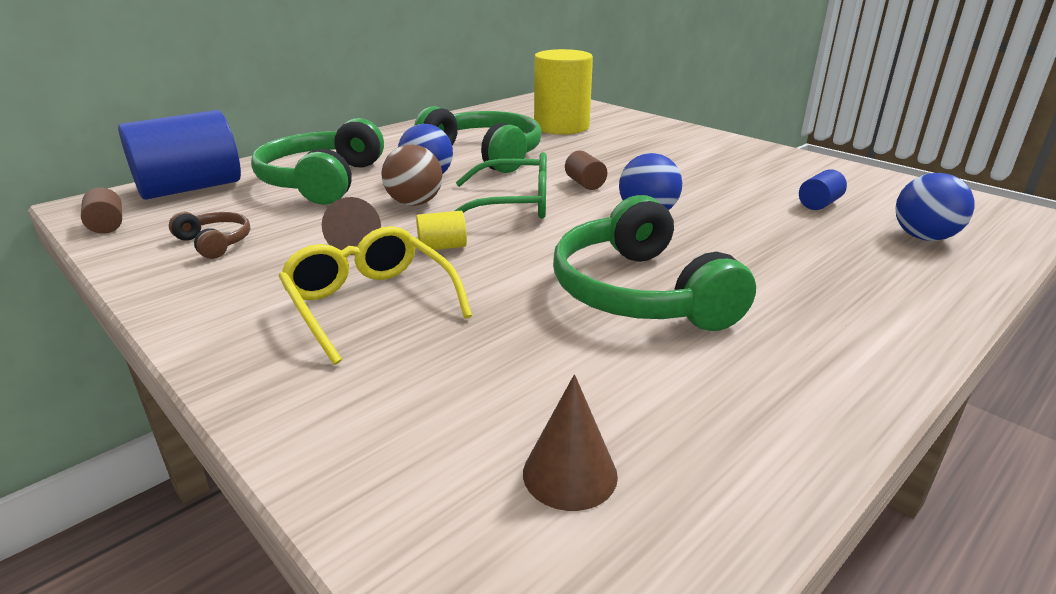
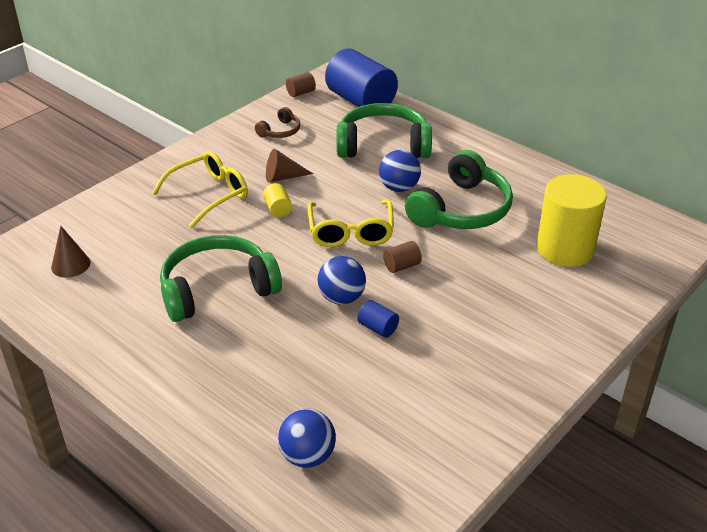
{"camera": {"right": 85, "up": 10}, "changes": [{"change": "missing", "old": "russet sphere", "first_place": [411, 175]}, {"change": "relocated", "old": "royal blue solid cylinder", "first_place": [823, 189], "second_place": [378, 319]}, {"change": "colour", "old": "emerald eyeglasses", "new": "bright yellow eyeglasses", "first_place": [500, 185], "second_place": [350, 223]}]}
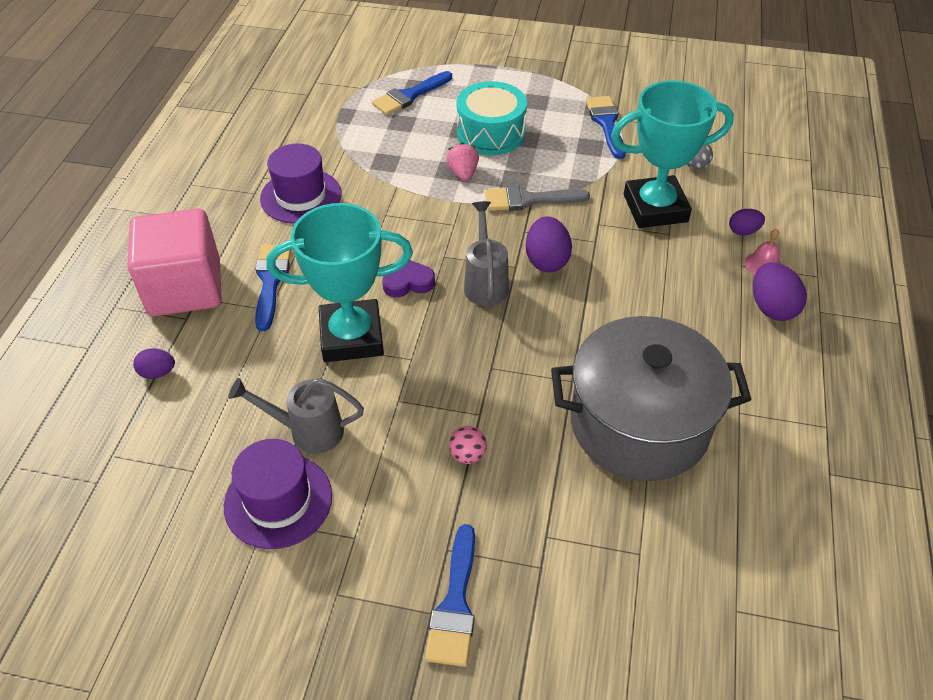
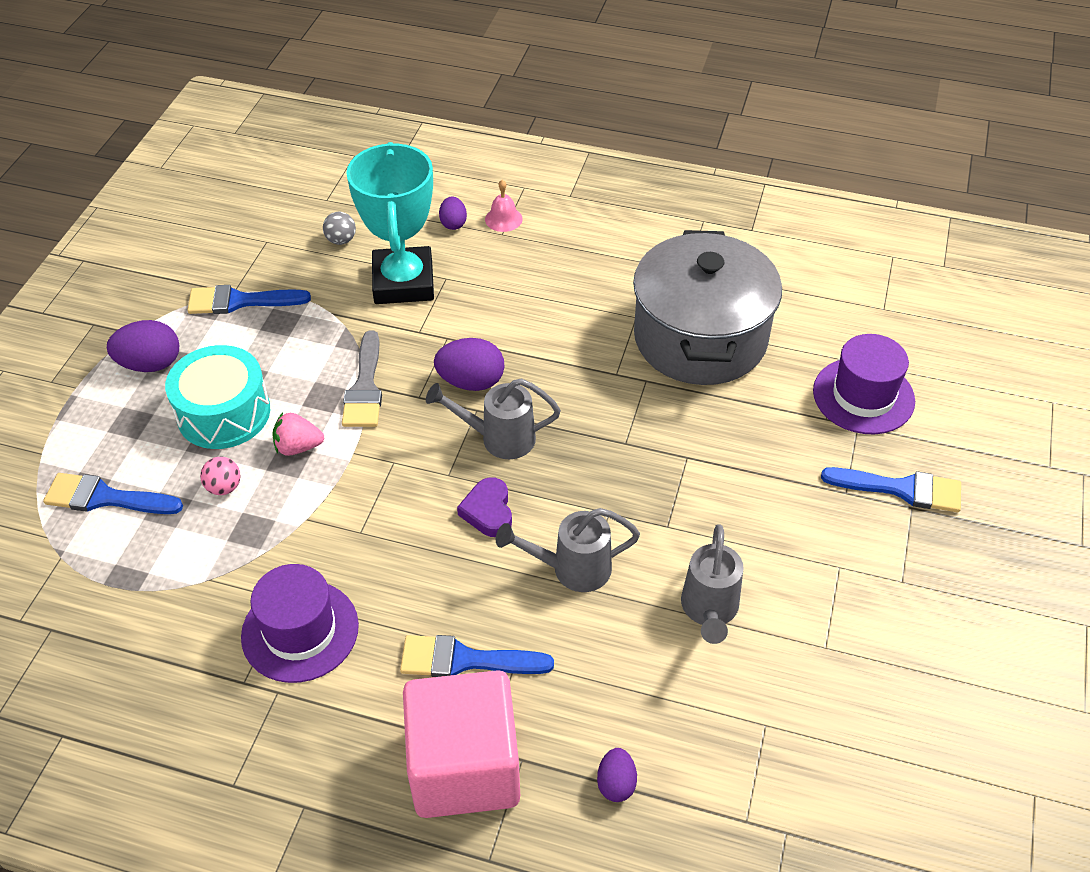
{"camera": {"right": -85, "up": 0}, "changes": [{"change": "relocated", "old": "royal purple hat", "first_place": [278, 494], "second_place": [864, 384]}, {"change": "relocated", "old": "pink sphere", "first_place": [468, 445], "second_place": [220, 476]}, {"change": "relocated", "old": "royal purple toy egg", "first_place": [780, 291], "second_place": [143, 346]}, {"change": "exchanged", "old": "teal prize cup", "new": "gray watering can", "first_place": [340, 282], "second_place": [568, 550]}, {"change": "spun", "old": "royal blue paintbrush", "first_place": [412, 93], "second_place": [113, 493], "degrees": 135}]}
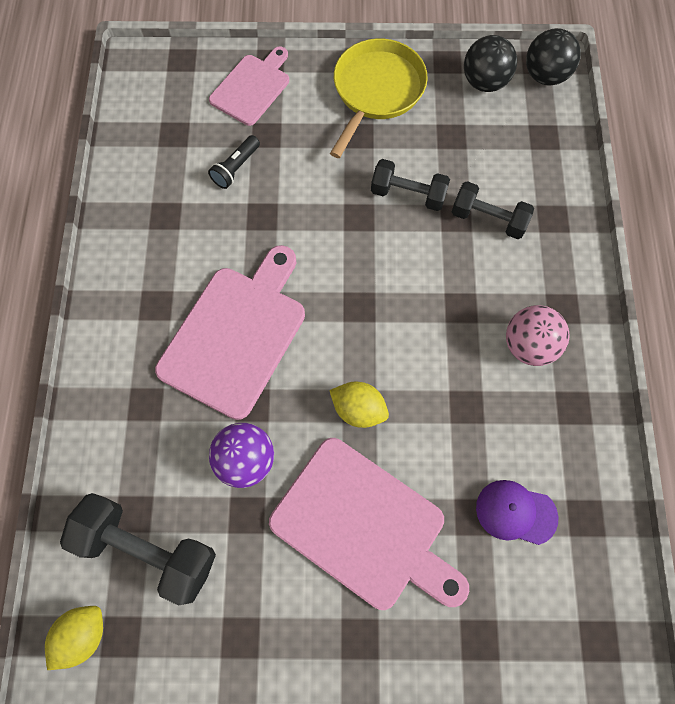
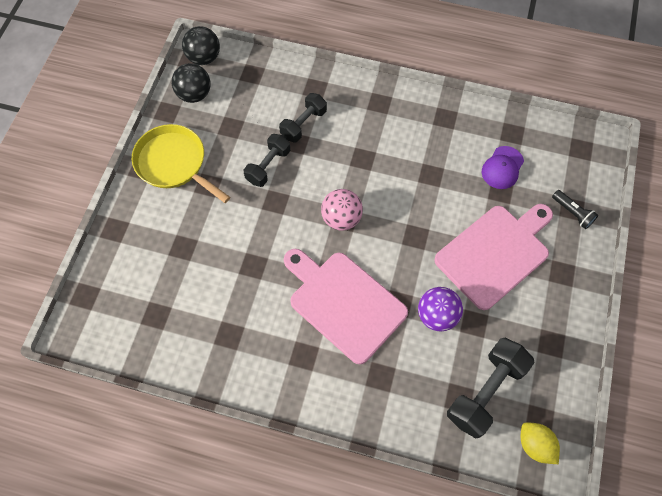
{"camera": {"right": -75, "up": -5}, "changes": [{"change": "missing", "old": "pink chopping board", "first_place": [249, 86]}, {"change": "missing", "old": "bright yellow citrus fruit", "first_place": [359, 405]}, {"change": "relocated", "old": "black torch", "first_place": [234, 162], "second_place": [575, 209]}, {"change": "relocated", "old": "pink sphere", "first_place": [538, 335], "second_place": [342, 210]}]}
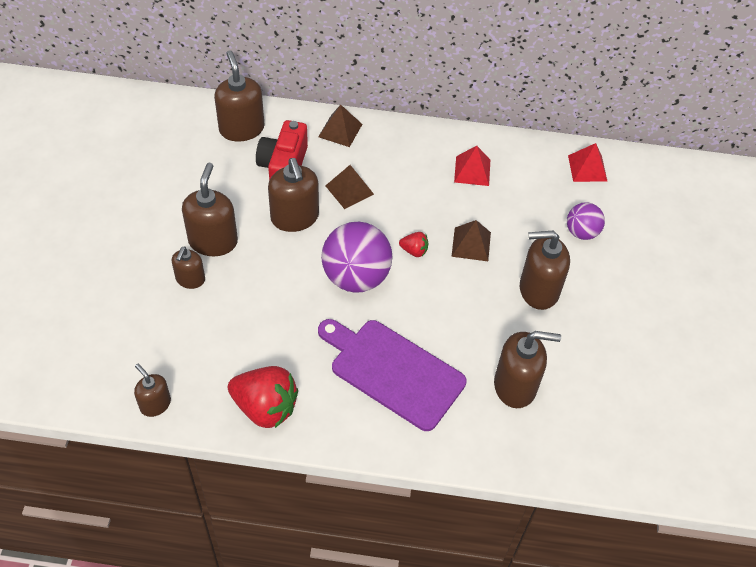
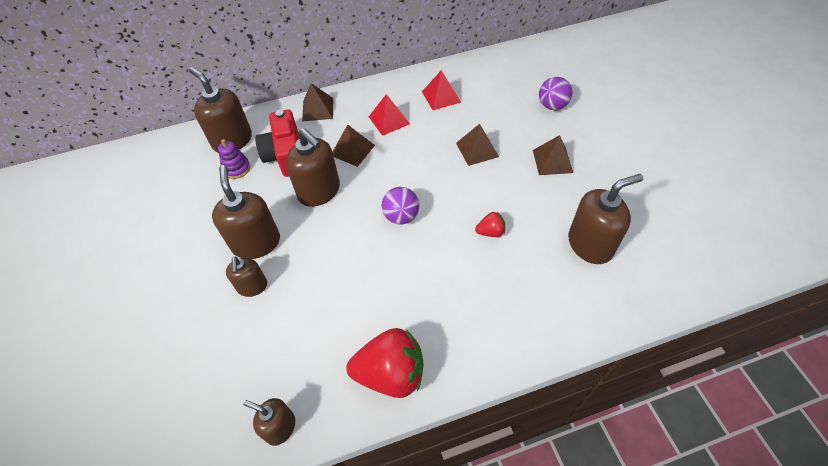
{"camera": {"right": -20, "up": 0}, "changes": [{"change": "missing", "old": "royal purple chopping board", "first_place": [392, 375]}, {"change": "appeared", "new": "royal purple ring stacker", "second_place": [234, 159]}, {"change": "relocated", "old": "scarlet toy strawberry", "first_place": [413, 244], "second_place": [490, 224]}, {"change": "relocated", "old": "scarlet pyramid shape", "first_place": [588, 162], "second_place": [389, 115]}, {"change": "exchanged", "old": "russet soap dispenser", "new": "russet pyramid shape", "first_place": [545, 270], "second_place": [553, 155]}, {"change": "size", "old": "royal purple sphere", "first_place": [356, 257], "second_place": [400, 206], "factor": 0.56}]}
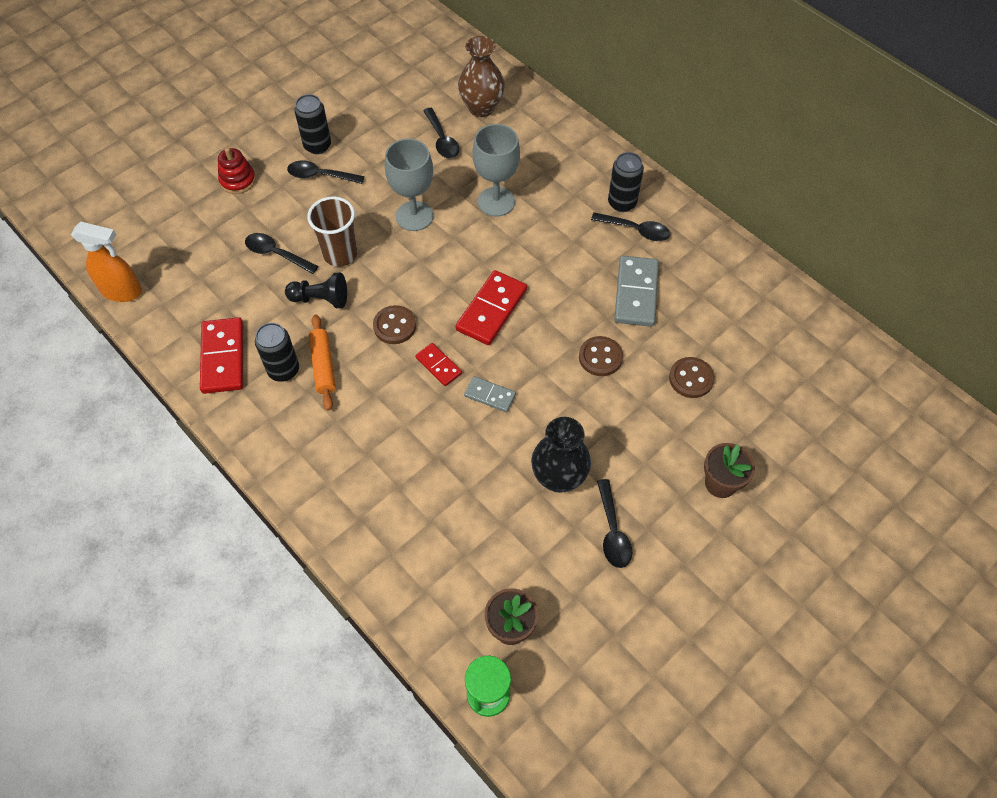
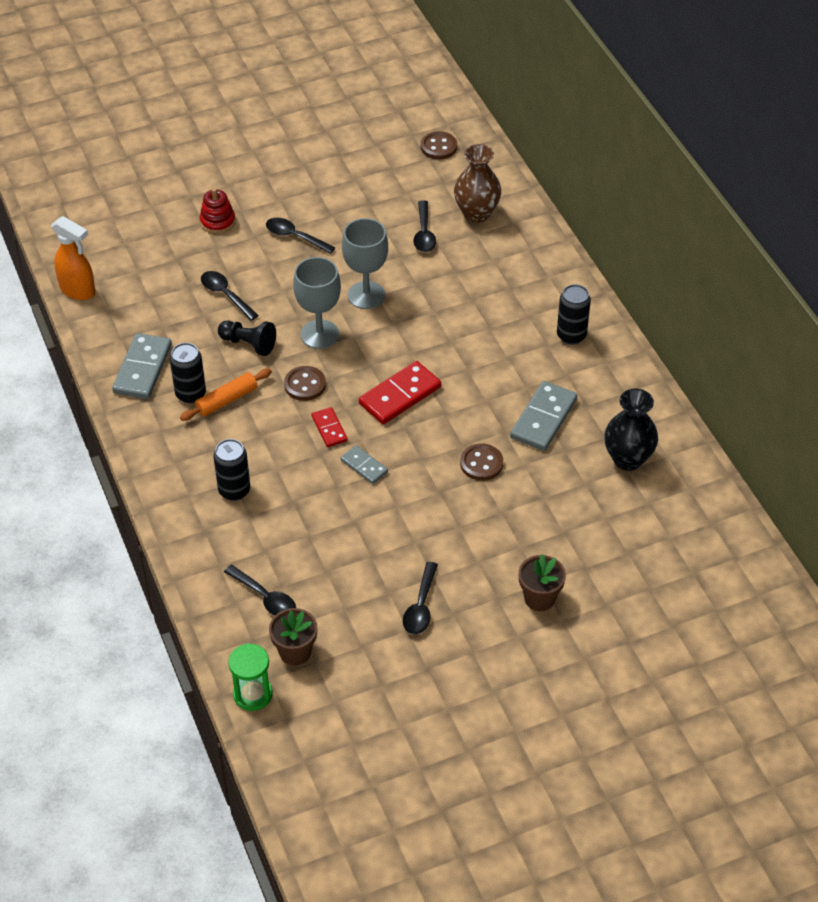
{"camera": {"right": 20, "up": -10}, "changes": [{"change": "missing", "old": "russet beaker", "first_place": [332, 231]}, {"change": "relocated", "old": "black tin", "first_place": [312, 124], "second_place": [232, 470]}, {"change": "relocated", "old": "gray wine glass", "first_place": [496, 170], "second_place": [317, 303]}, {"change": "relocated", "old": "black tall vase", "first_place": [561, 455], "second_place": [631, 429]}, {"change": "relocated", "old": "black spoon", "first_place": [630, 226], "second_place": [260, 590]}, {"change": "relocated", "old": "russet shirt button", "first_place": [692, 377], "second_place": [438, 145]}, {"change": "colour", "old": "scarlet domino", "new": "gray domino", "first_place": [221, 355], "second_place": [142, 366]}, {"change": "spun", "old": "orange-coloured pastry roller", "first_place": [322, 362], "second_place": [226, 394], "degrees": 45}]}
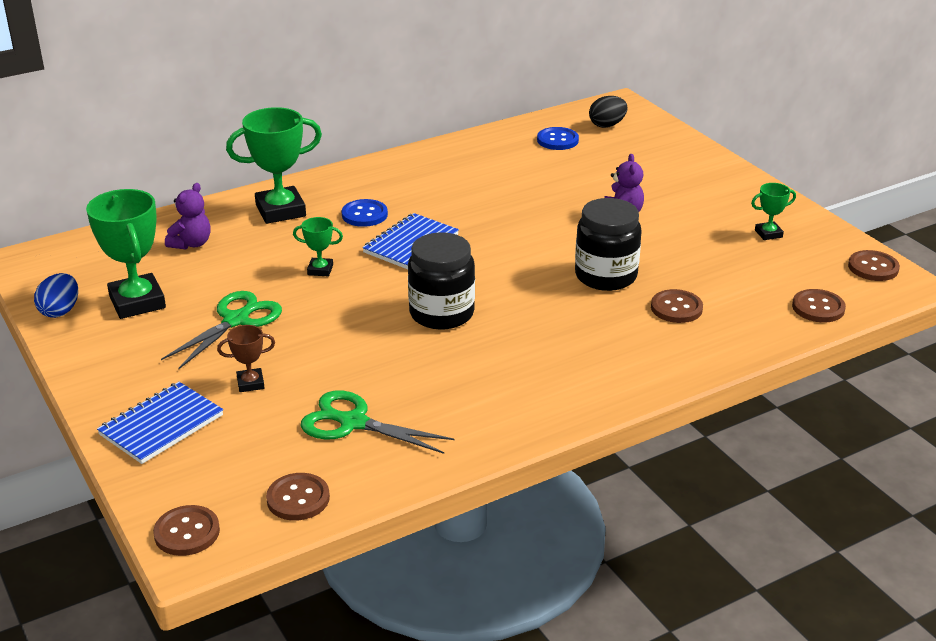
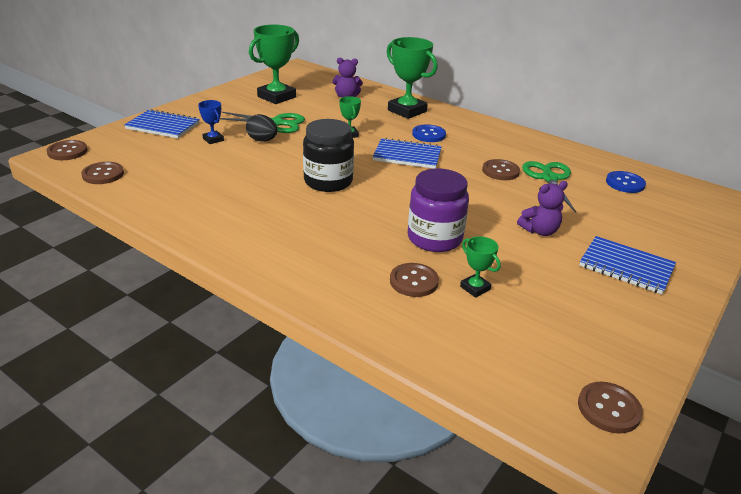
{"camera": {"right": 65, "up": 0}, "changes": [{"change": "missing", "old": "royal blue toy egg", "first_place": [56, 295]}, {"change": "appeared", "new": "royal blue notepad", "second_place": [627, 265]}, {"change": "relocated", "old": "emerald scissors", "first_place": [377, 422], "second_place": [549, 186]}, {"change": "relocated", "old": "black toy egg", "first_place": [608, 112], "second_place": [261, 128]}, {"change": "relocated", "old": "emerald prize cup", "first_place": [773, 211], "second_place": [480, 267]}, {"change": "relocated", "old": "russet shirt button", "first_place": [819, 305], "second_place": [501, 169]}, {"change": "colour", "old": "russet prize cup", "new": "royal blue prize cup", "first_place": [246, 358], "second_place": [211, 122]}, {"change": "colour", "old": "black preserve jar", "new": "royal purple preserve jar", "first_place": [608, 244], "second_place": [438, 210]}]}
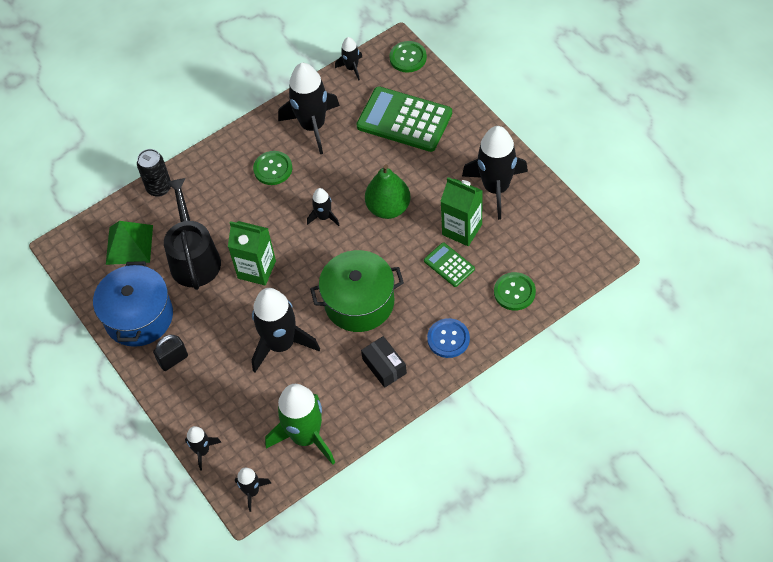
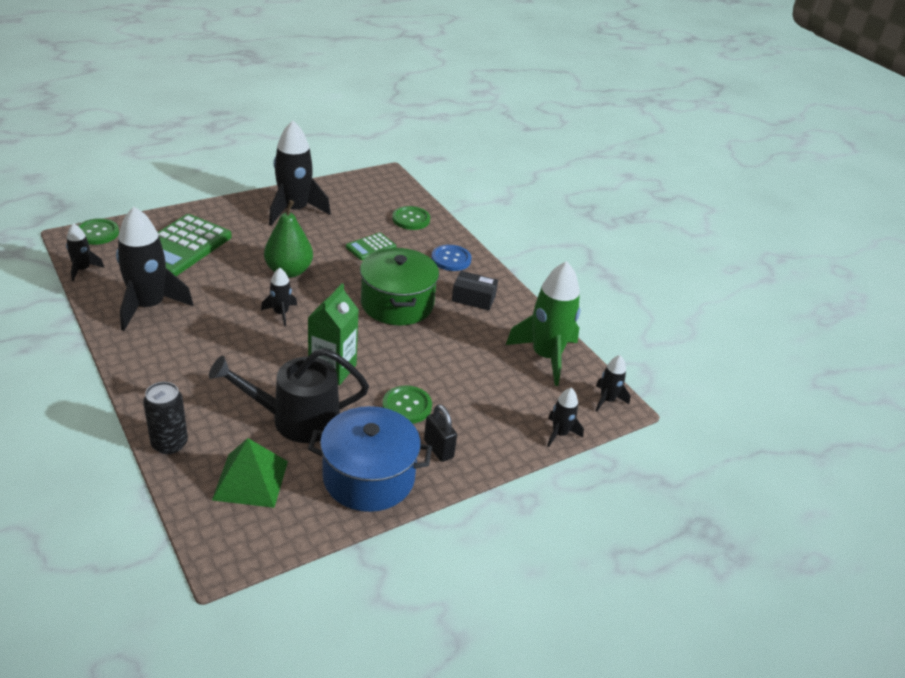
{"camera": {"right": -95, "up": -20}, "changes": [{"change": "missing", "old": "black toy rocket", "first_place": [286, 330]}, {"change": "missing", "old": "emerald carton", "first_place": [461, 211]}, {"change": "relocated", "old": "emerald shirt button", "first_place": [272, 168], "second_place": [407, 404]}, {"change": "spun", "old": "black box", "first_place": [384, 362], "second_place": [475, 290], "degrees": 45}]}
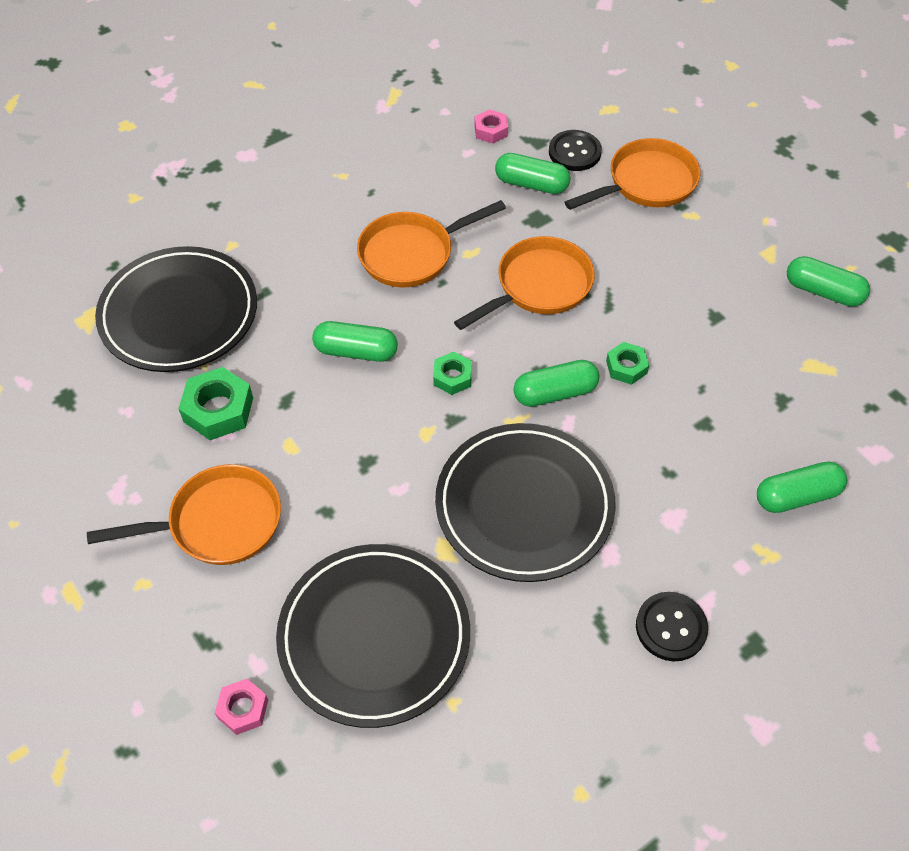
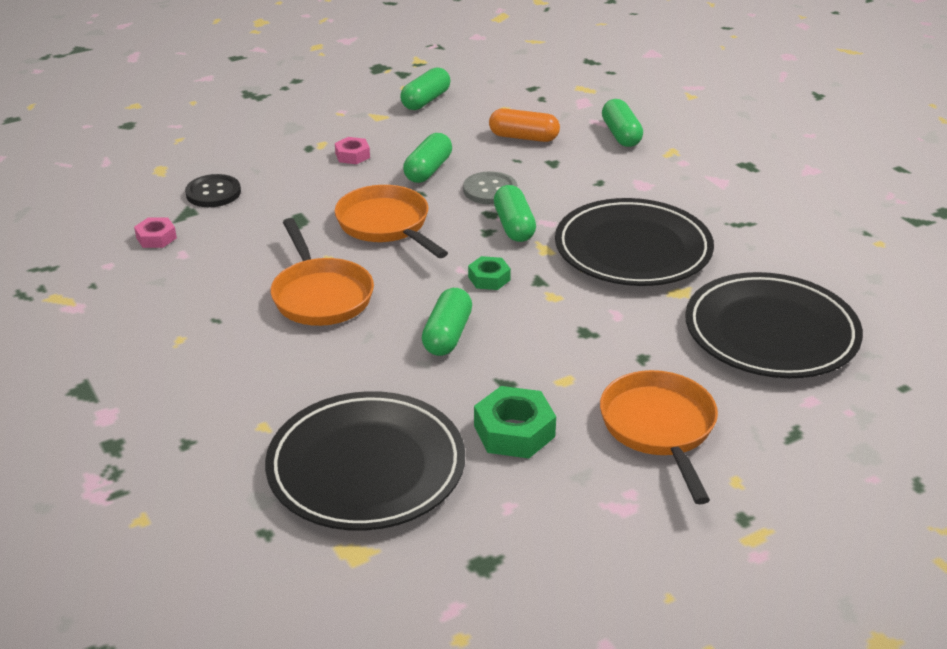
{"camera": {"right": -85, "up": -20}, "changes": [{"change": "missing", "old": "orange-coloured frying pan", "first_place": [632, 174]}, {"change": "missing", "old": "black shirt button", "first_place": [672, 626]}, {"change": "appeared", "new": "orange-coloured capsule", "second_place": [524, 125]}, {"change": "relocated", "old": "pink nut", "first_place": [241, 707], "second_place": [352, 150]}, {"change": "relocated", "old": "emerald capsule", "first_place": [533, 173], "second_place": [427, 158]}, {"change": "exchanged", "old": "emerald nut", "new": "gray shirt button", "first_place": [627, 363], "second_place": [490, 188]}]}
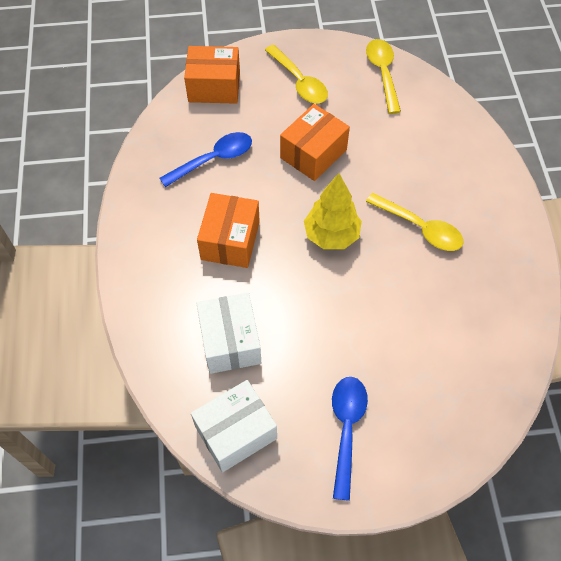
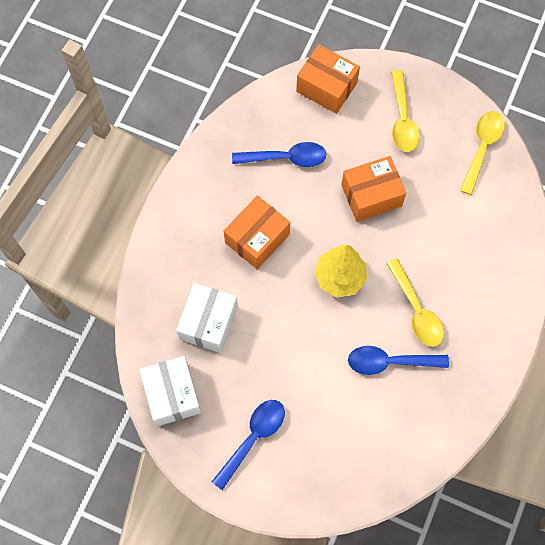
{"camera": {"right": 30, "up": 10}, "changes": [{"change": "appeared", "new": "royal blue spoon", "second_place": [398, 360]}, {"change": "spun", "old": "snow-white box", "first_place": [234, 426], "second_place": [170, 391], "degrees": 75}]}
